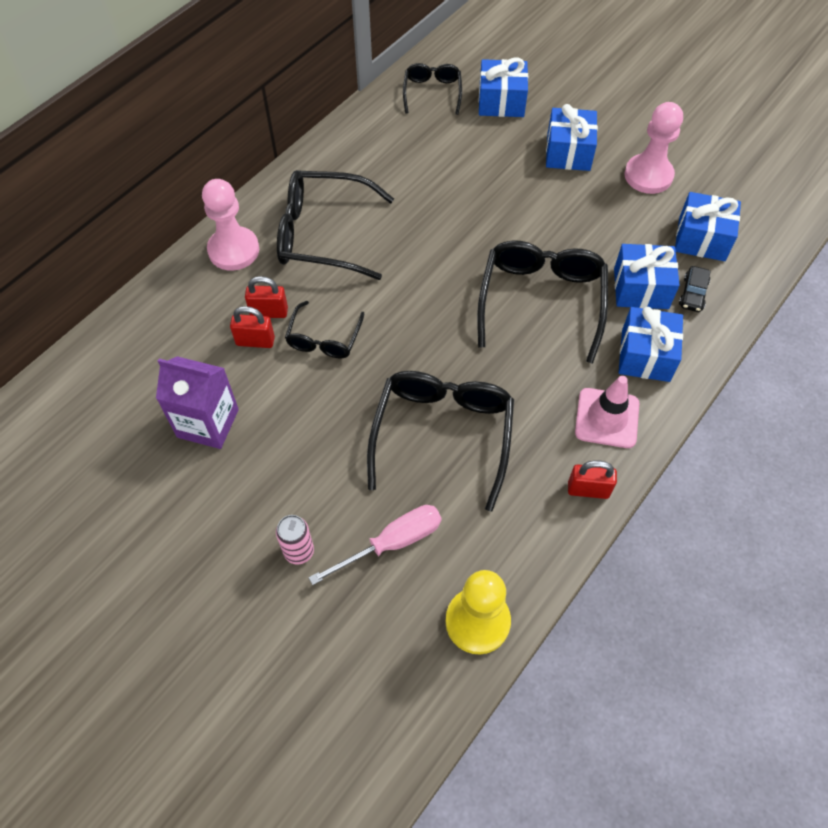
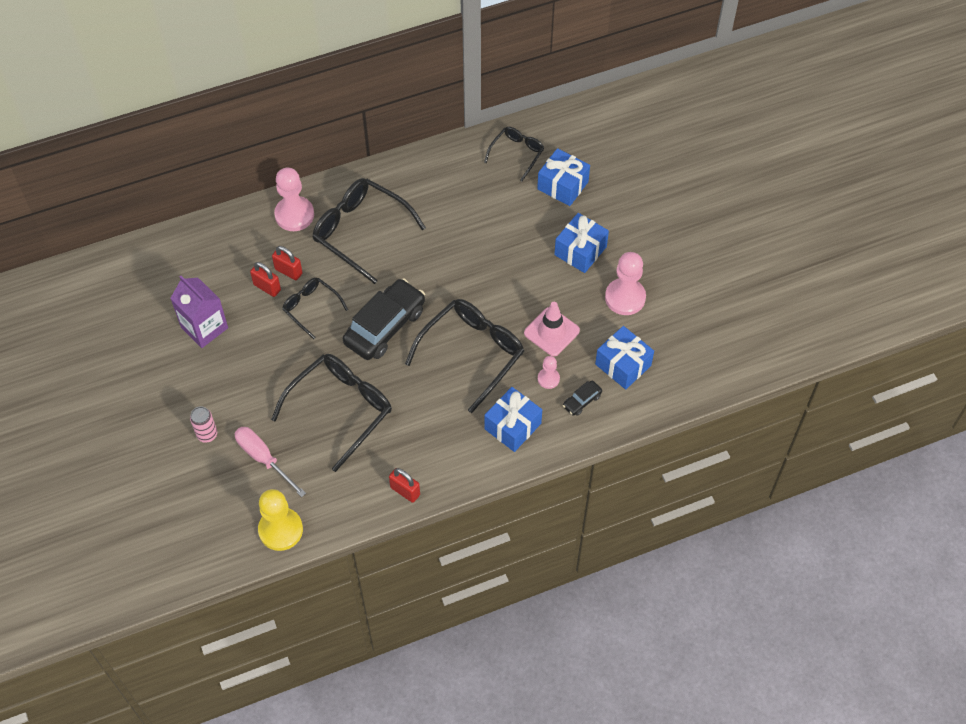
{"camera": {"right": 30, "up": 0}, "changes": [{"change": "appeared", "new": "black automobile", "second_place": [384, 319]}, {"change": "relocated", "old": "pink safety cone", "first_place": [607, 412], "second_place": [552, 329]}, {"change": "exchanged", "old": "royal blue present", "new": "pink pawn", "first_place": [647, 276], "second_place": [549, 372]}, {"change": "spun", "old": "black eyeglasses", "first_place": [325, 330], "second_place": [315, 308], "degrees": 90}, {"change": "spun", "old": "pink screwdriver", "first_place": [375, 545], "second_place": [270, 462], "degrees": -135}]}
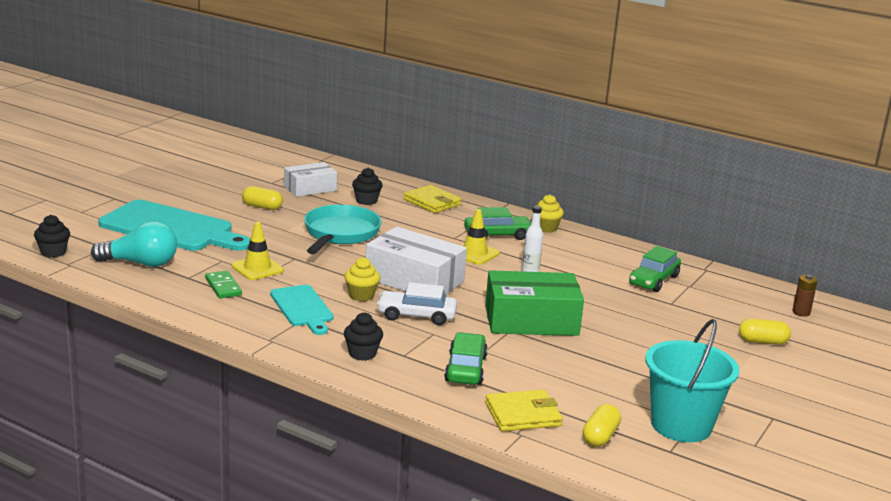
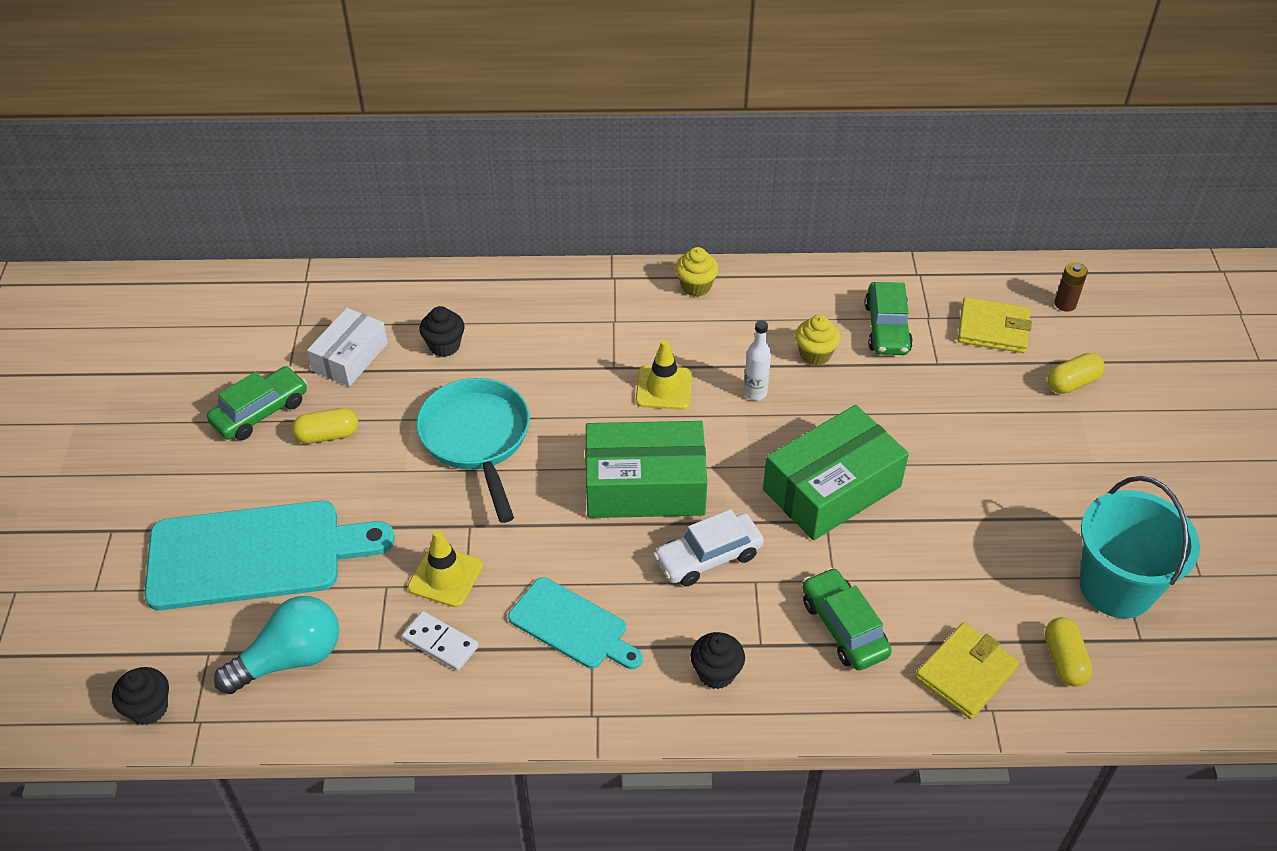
{"camera": {"right": -30, "up": 25}, "changes": [{"change": "relocated", "old": "bright yellow muffin", "first_place": [362, 279], "second_place": [817, 340]}, {"change": "relocated", "old": "bright yellow card wallet", "first_place": [432, 199], "second_place": [995, 325]}, {"change": "relocated", "old": "emerald automobile", "first_place": [497, 223], "second_place": [257, 403]}, {"change": "colour", "old": "emerald domino", "new": "snow-white domino", "first_place": [223, 284], "second_place": [440, 641]}, {"change": "colour", "old": "snow-white box", "new": "emerald box", "first_place": [416, 260], "second_place": [646, 469]}]}
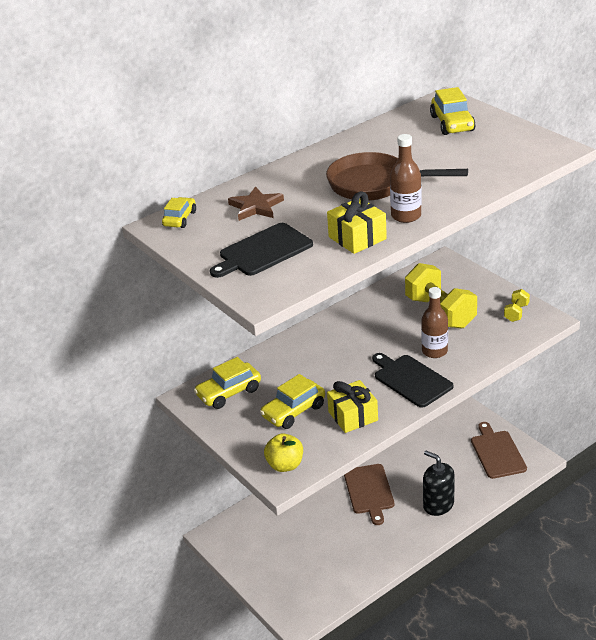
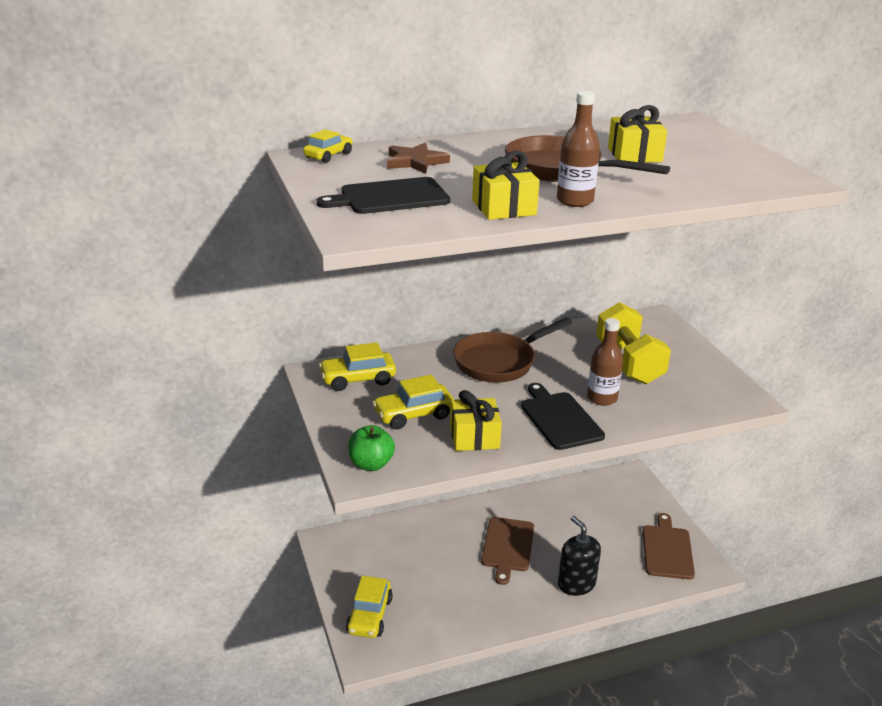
{"camera": {"right": 15, "up": -5}, "changes": [{"change": "missing", "old": "bright yellow hand weight", "first_place": [517, 305]}, {"change": "appeared", "new": "russet frying pan", "second_place": [513, 350]}, {"change": "appeared", "new": "bright yellow present", "second_place": [637, 134]}, {"change": "relocated", "old": "bright yellow automobile", "first_place": [453, 111], "second_place": [369, 607]}, {"change": "colour", "old": "bright yellow apple", "new": "emerald apple", "first_place": [283, 452], "second_place": [371, 448]}]}
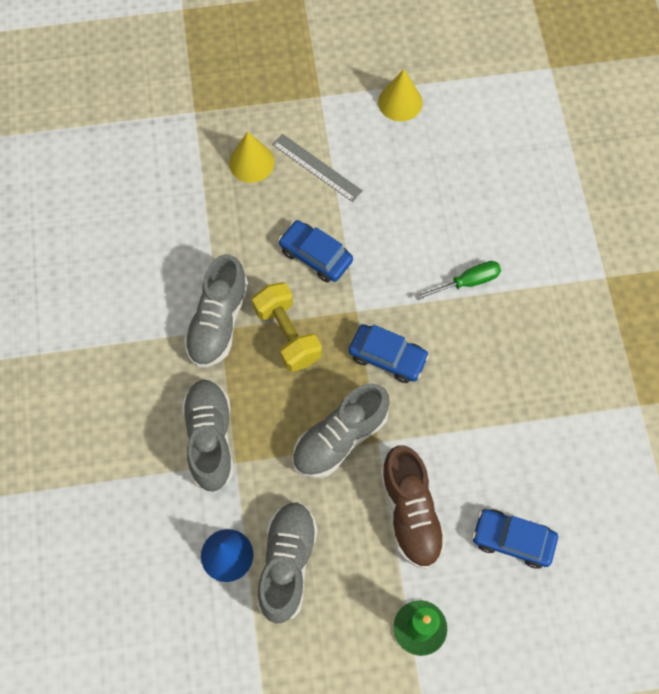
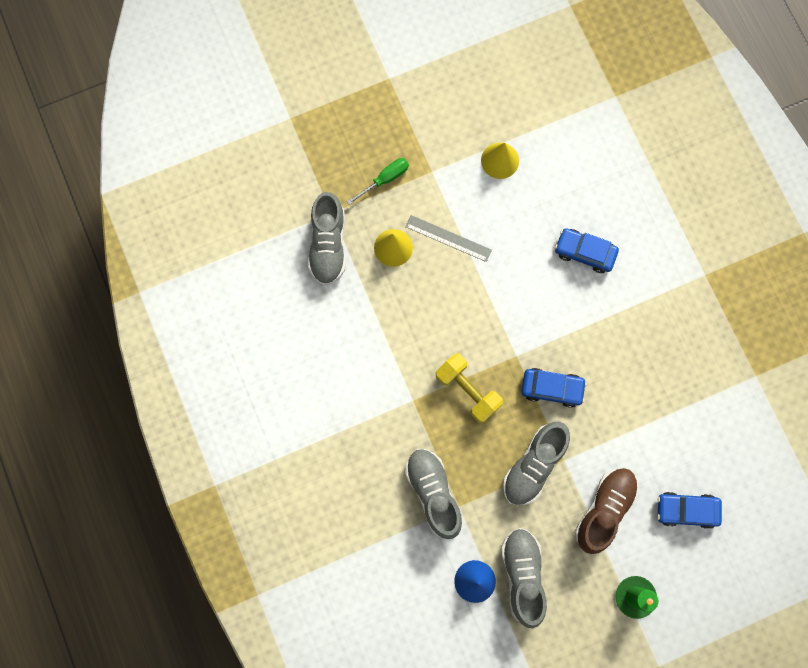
{"camera": {"right": -15, "up": 10}, "changes": [{"change": "relocated", "old": "gray lace-up shoe", "first_place": [216, 310], "second_place": [327, 239]}, {"change": "relocated", "old": "royal blue automobile", "first_place": [315, 251], "second_place": [587, 250]}, {"change": "relocated", "old": "emerald screwdriver", "first_place": [458, 280], "second_place": [377, 181]}, {"change": "spun", "old": "russet lace-up shoe", "first_place": [413, 507], "second_place": [606, 511], "degrees": -120}]}
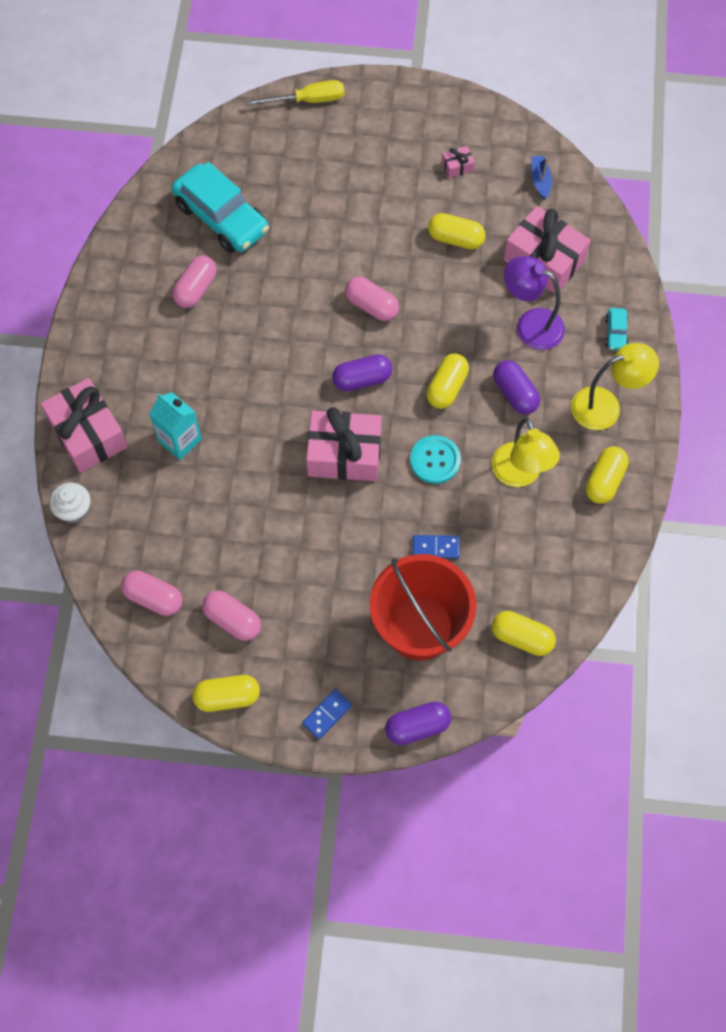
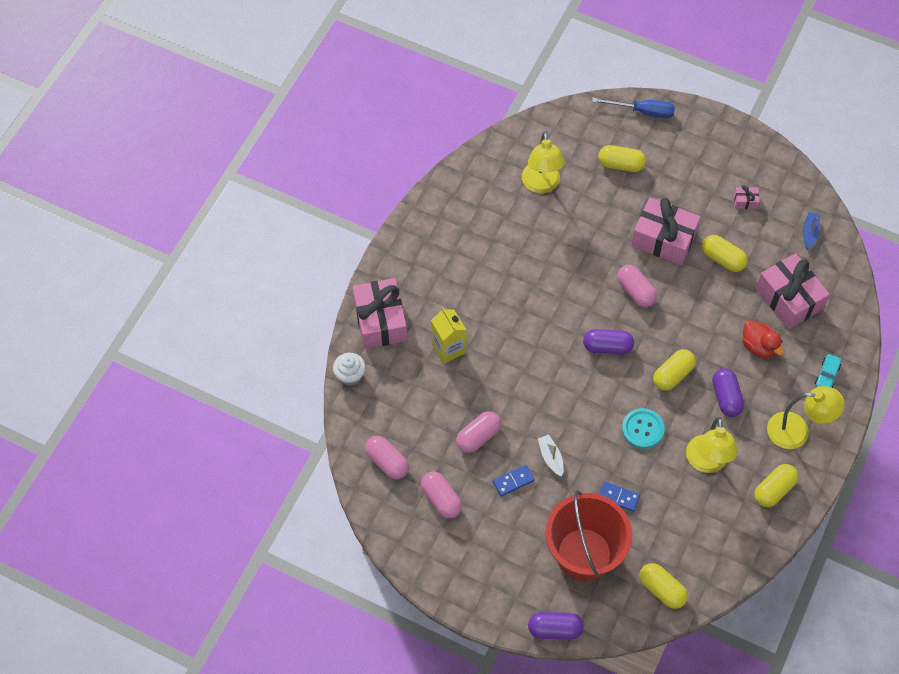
{"camera": {"right": 20, "up": -5}, "changes": [{"change": "appeared", "new": "snow-white toy boat", "second_place": [550, 456]}, {"change": "relocated", "old": "pink capsule", "first_place": [194, 281], "second_place": [478, 432]}, {"change": "relocated", "old": "bright yellow capsule", "first_place": [226, 693], "second_place": [622, 158]}, {"change": "relocated", "old": "royal blue domino", "first_place": [327, 714], "second_place": [514, 481]}, {"change": "relocated", "old": "pink present", "first_place": [344, 444], "second_place": [666, 231]}, {"change": "exchanged", "old": "teal automobile", "new": "bright yellow desk lamp", "first_place": [220, 207], "second_place": [543, 162]}, {"change": "exchanged", "old": "royal purple desk lamp", "new": "scarlet duck", "first_place": [534, 303], "second_place": [763, 339]}, {"change": "colour", "old": "teal carton", "new": "bright yellow carton", "first_place": [175, 426], "second_place": [448, 336]}, {"change": "colour", "old": "bright yellow screwdriver", "new": "royal blue screwdriver", "first_place": [295, 93], "second_place": [633, 108]}]}
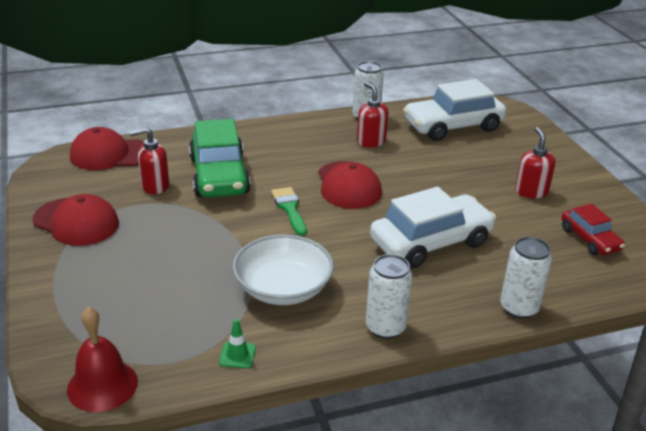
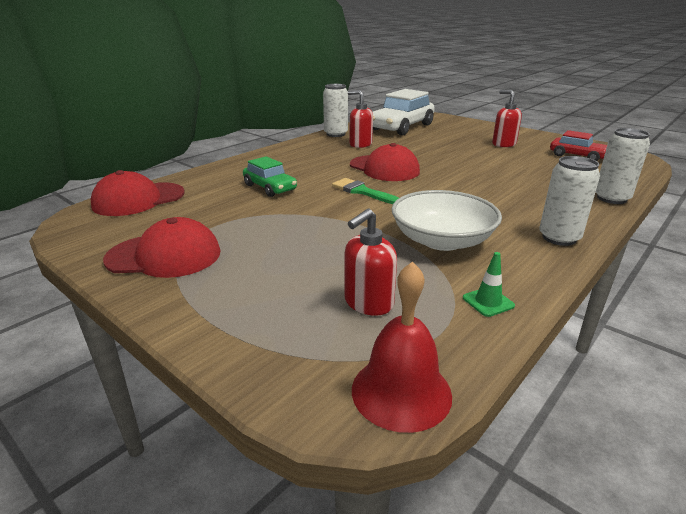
{"camera": {"right": -30, "up": -5}, "changes": [{"change": "missing", "old": "snow-white automobile", "first_place": [433, 227]}, {"change": "relocated", "old": "scarlet soap dispenser", "first_place": [149, 160], "second_place": [370, 262]}, {"change": "size", "old": "emerald automobile", "first_place": [220, 158], "second_place": [270, 176], "factor": 0.56}]}
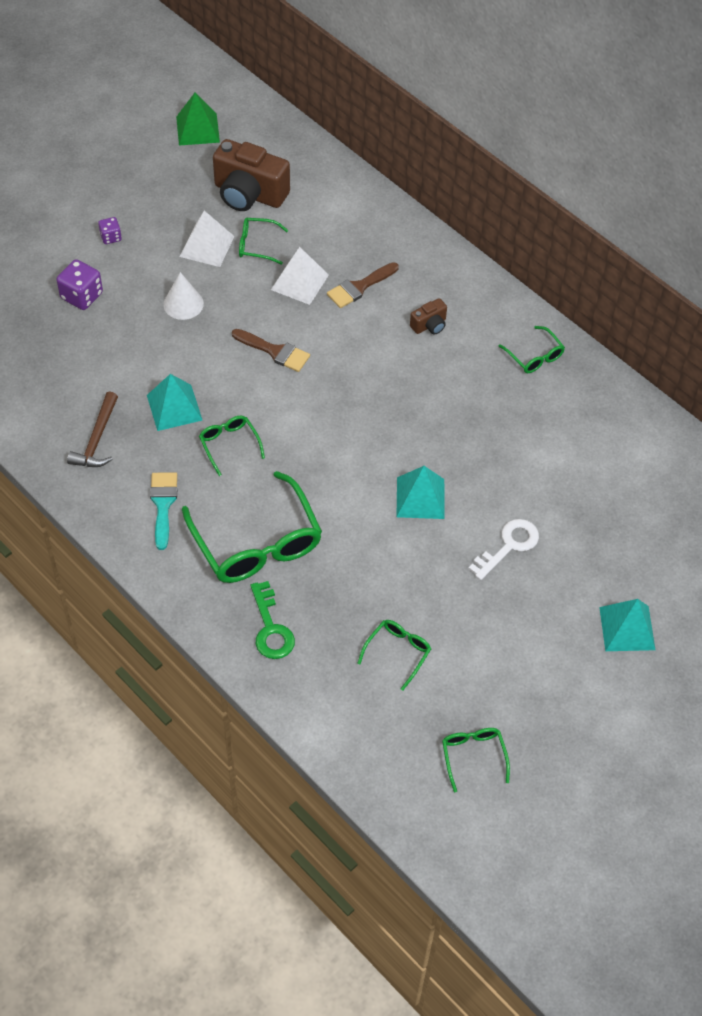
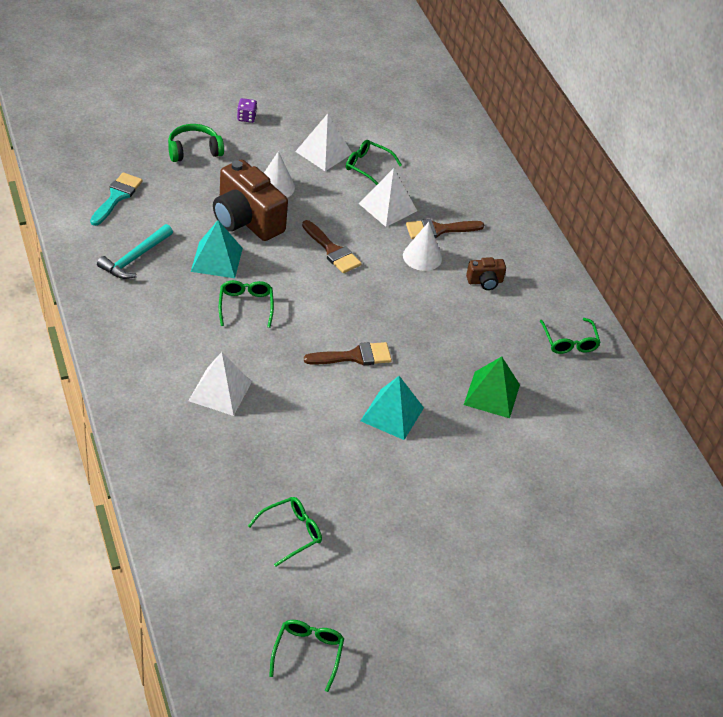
{"camera": {"right": 20, "up": -10}, "changes": [{"change": "missing", "old": "emerald latchkey", "first_place": [273, 620]}, {"change": "missing", "old": "snow-white latchkey", "first_place": [503, 549]}, {"change": "missing", "old": "teal pyramid shape", "first_place": [627, 625]}, {"change": "appeared", "new": "russet paintbrush", "second_place": [348, 353]}, {"change": "appeared", "new": "snow-white cone shape", "second_place": [422, 246]}, {"change": "relocated", "old": "teal paintbrush", "first_place": [163, 511], "second_place": [116, 199]}, {"change": "relocated", "old": "emerald pyramid shape", "first_place": [198, 119], "second_place": [492, 387]}, {"change": "relocated", "old": "russet camera", "first_place": [251, 175], "second_place": [250, 200]}, {"change": "exchanged", "old": "royal purple die", "new": "emerald over-ear headphones", "first_place": [79, 284], "second_place": [196, 143]}, {"change": "exchanged", "old": "emerald eyeglasses", "new": "snow-white pyramid shape", "first_place": [252, 527], "second_place": [220, 384]}, {"change": "colour", "old": "russet hammer", "new": "teal hammer", "first_place": [92, 429], "second_place": [135, 251]}]}
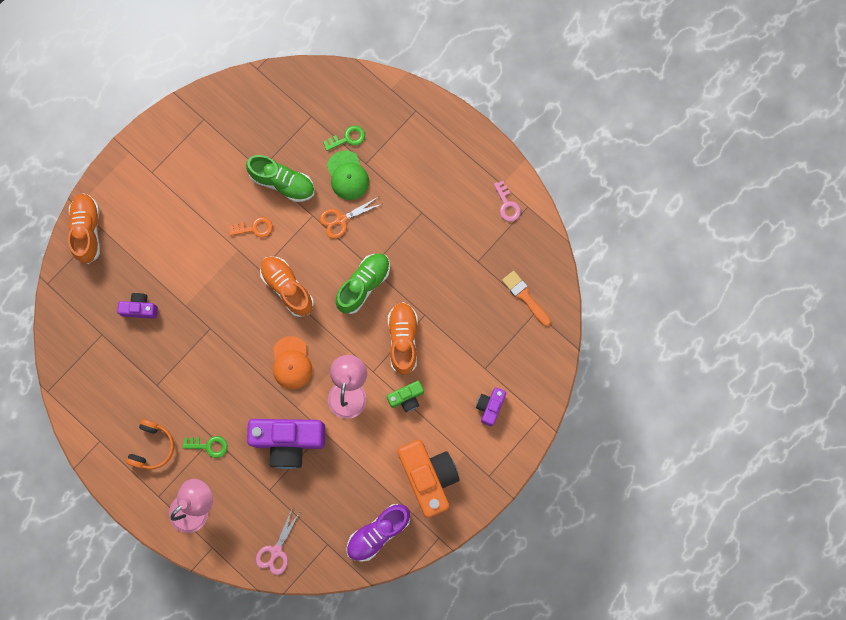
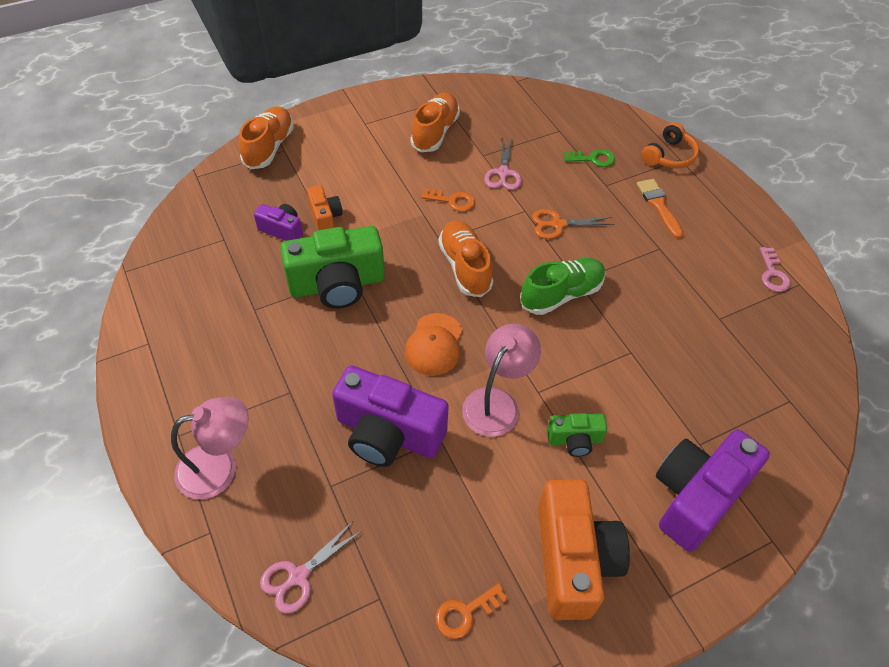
{"camera": {"right": 20, "up": -25}, "changes": [{"change": "missing", "old": "emerald latchkey", "first_place": [205, 447]}, {"change": "missing", "old": "emerald peaked cap", "first_place": [348, 175]}, {"change": "appeared", "new": "emerald camera", "second_place": [332, 267]}, {"change": "appeared", "new": "orange-coloured camera", "second_place": [325, 207]}, {"change": "relocated", "old": "orange-coloured over-ear headphones", "first_place": [150, 444], "second_place": [670, 145]}, {"change": "relocated", "old": "orange-coloured lace-up shoe", "first_place": [403, 338], "second_place": [435, 122]}, {"change": "relocated", "old": "orange-coloured paintbrush", "first_place": [526, 298], "second_place": [660, 209]}, {"change": "exchanged", "old": "emerald lace-up shoe", "new": "pink scissors", "first_place": [280, 178], "second_place": [503, 163]}, {"change": "exchanged", "old": "royal purple lace-up shoe", "new": "orange-coloured latchkey", "first_place": [378, 533], "second_place": [471, 611]}, {"change": "size", "old": "royal purple camera", "first_place": [491, 406], "second_place": [713, 490], "factor": 1.99}]}
